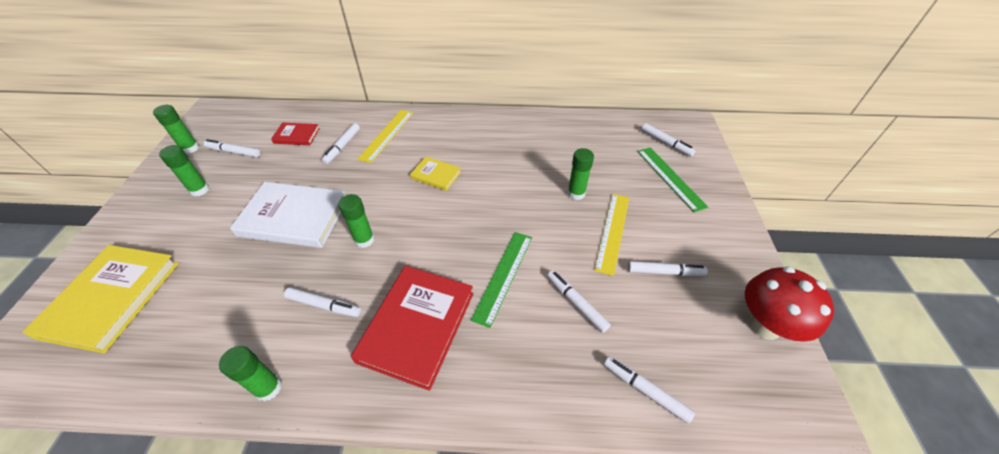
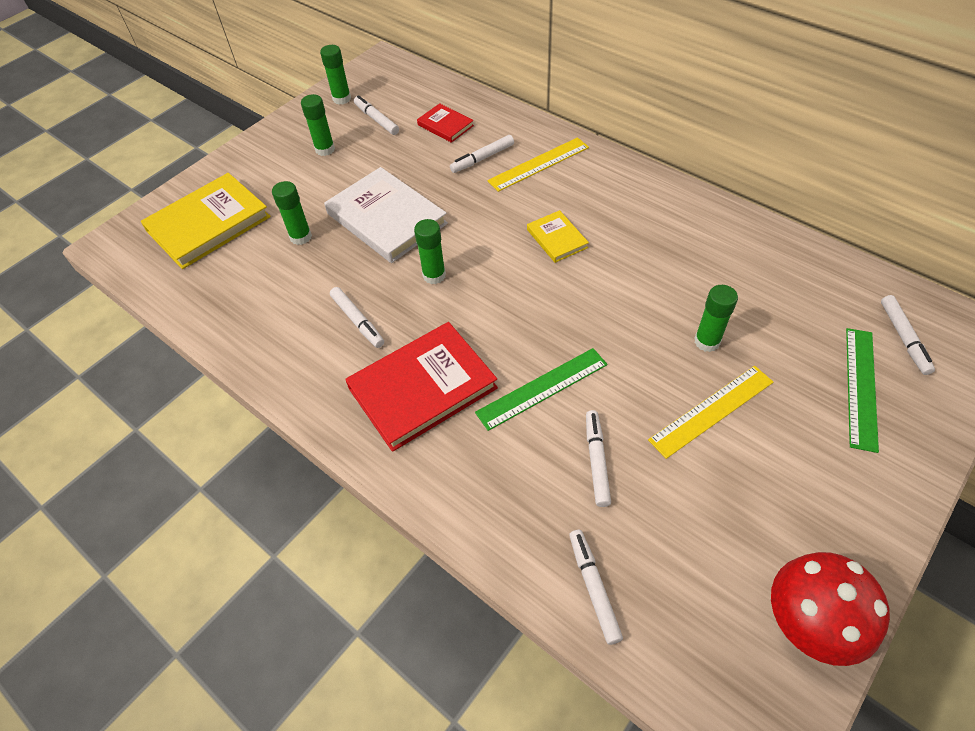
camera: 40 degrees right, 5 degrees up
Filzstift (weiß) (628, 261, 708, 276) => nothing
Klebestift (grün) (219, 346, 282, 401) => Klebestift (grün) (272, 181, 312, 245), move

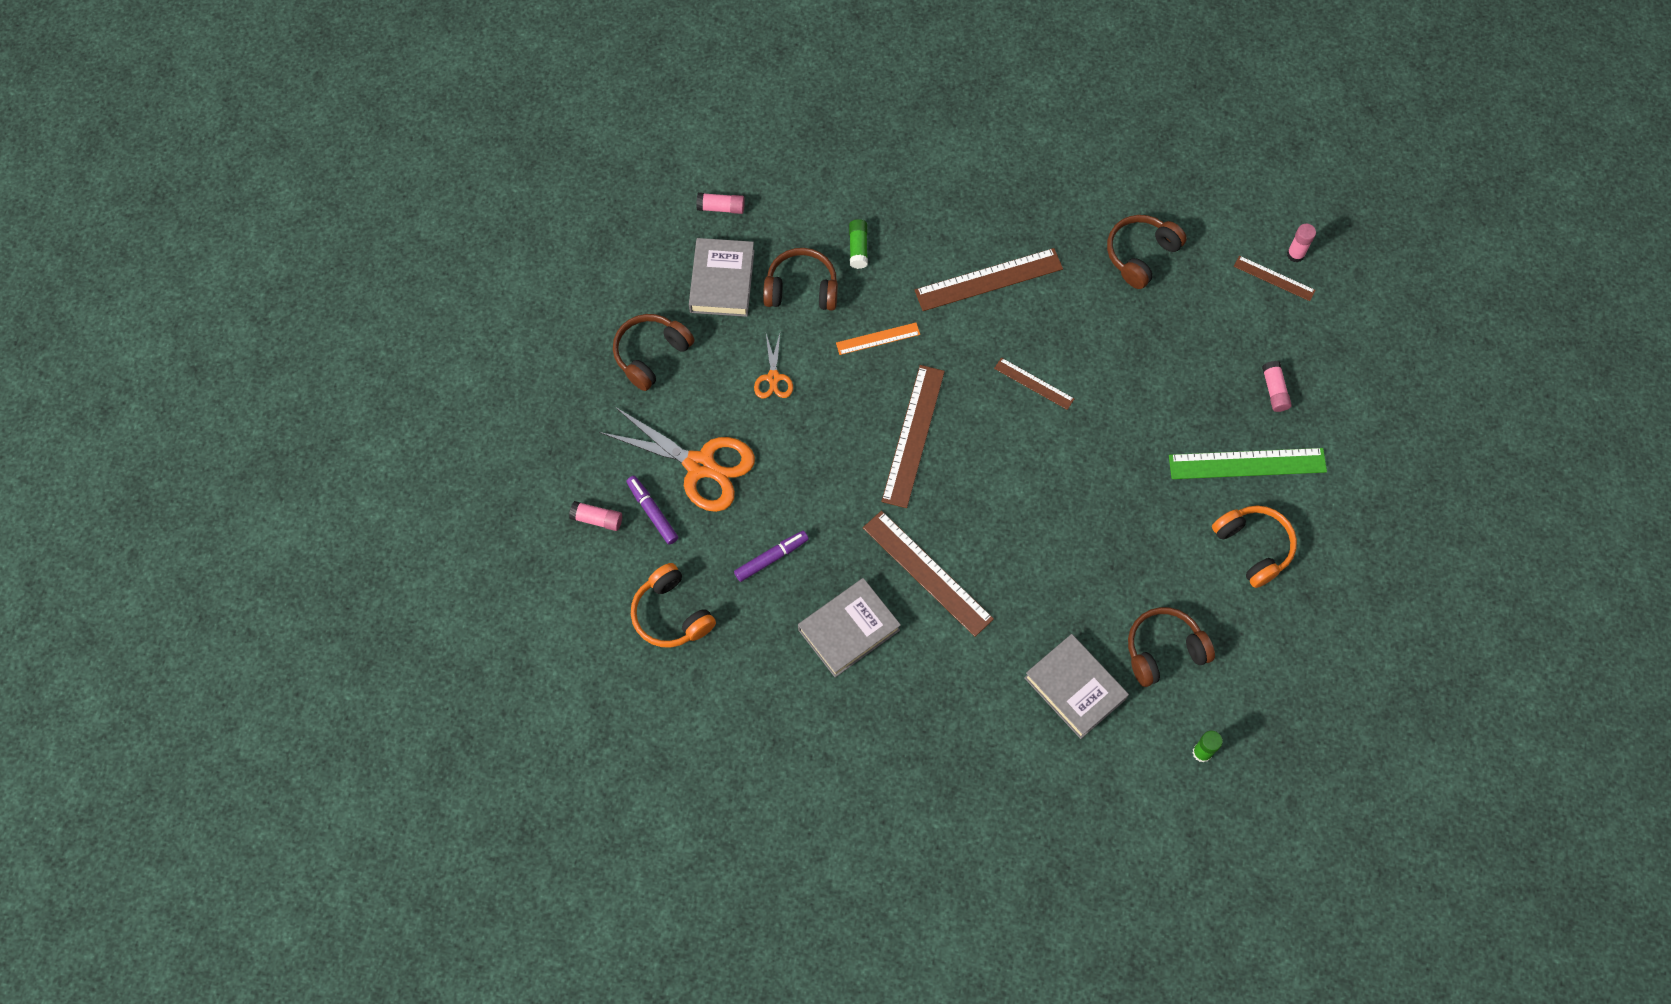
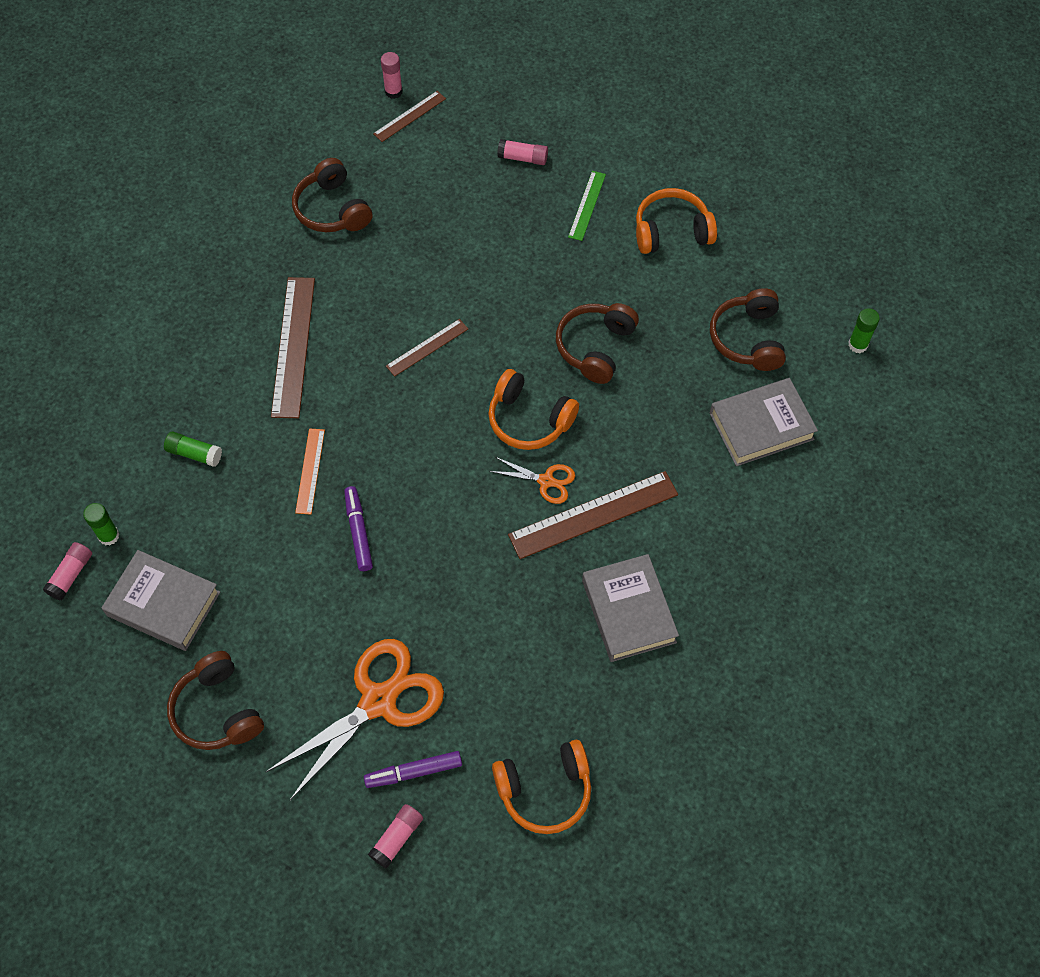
camera: 70 degrees left, 5 degrees down
Kopfhörer (braun) (763, 248, 838, 311) => Kopfhörer (braun) (556, 303, 639, 384), move
Schere (orange) (754, 334, 793, 398) => Schere (orange) (489, 456, 575, 504), move
Lineal (braun) (881, 365, 945, 508) => nothing
Lineal (grün) (1169, 448, 1327, 479) => Lineal (grün) (568, 171, 606, 241), x0.56
Filzstift (lila) (734, 531, 809, 582) => Filzstift (lila) (344, 486, 373, 571), move
nothing => Kopfhörer (orange) (488, 369, 579, 450)
nothing => Klebestift (grün) (83, 503, 119, 545)

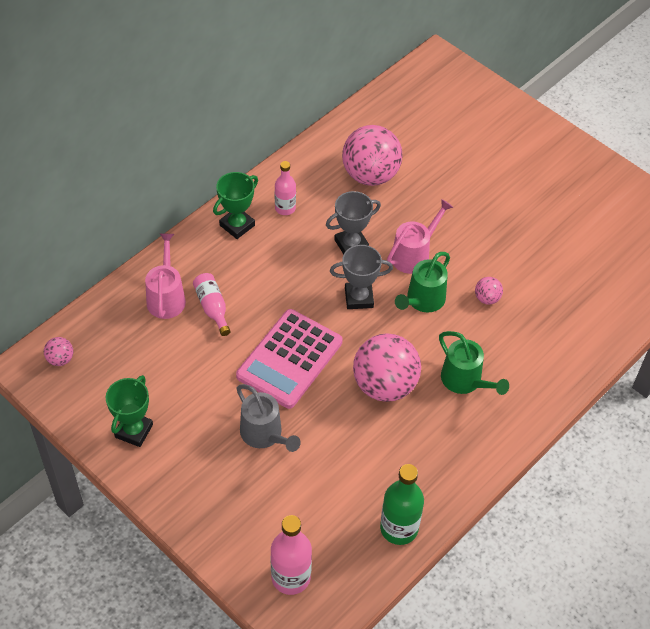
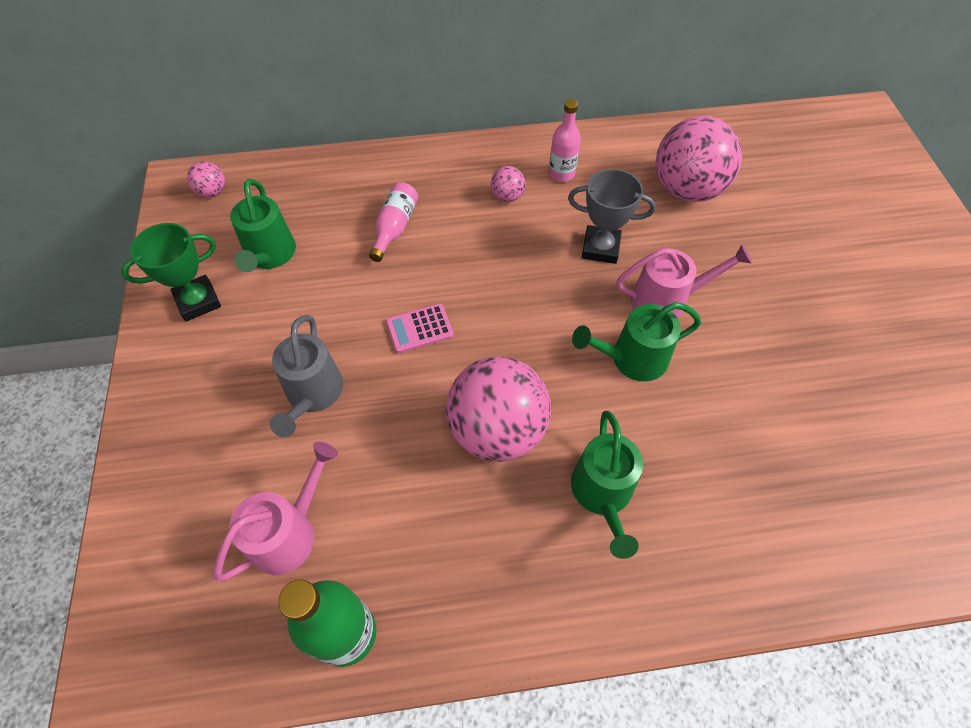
camera: 40 degrees right, 5 degrees up
Pokal (grün) (213, 172, 258, 239) => nothing
Gießkanne (rosa) (145, 234, 186, 319) => Gießkanne (rosa) (214, 442, 338, 581), move
Pokal (grau) (330, 245, 393, 309) => nothing
Ball (rosa) (475, 277, 503, 305) => Ball (rosa) (491, 166, 525, 202), move
Taschenrechner (rosa) (236, 309, 342, 409) => Taschenrechner (rosa) (386, 304, 454, 353), x0.45
Flasche (rosa) (271, 515, 312, 595) => nothing
nothing => Gießkanne (grün) (230, 179, 296, 272)

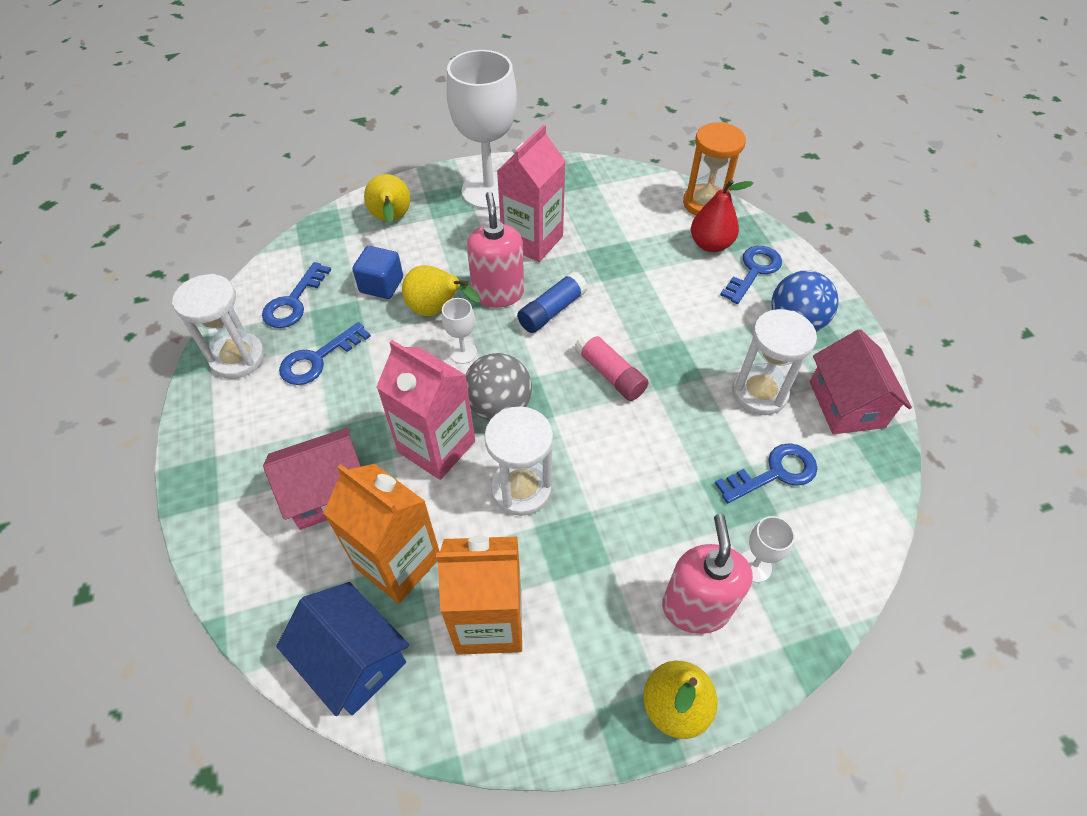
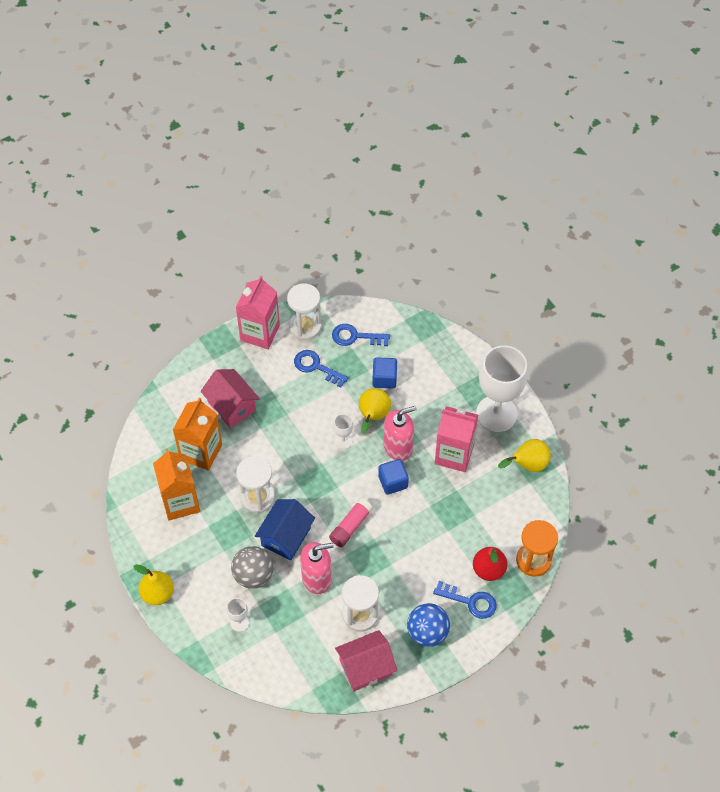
camera: 75 degrees right, 5 degrees up
Birne (gelb) (364, 174, 410, 223) => Birne (gelb) (498, 439, 551, 472), move
Klebestift (blau) (517, 271, 588, 333) => Kubus (blau) (378, 459, 409, 495)
Getränkekarton (rosa) (376, 340, 475, 480) => Getränkekarton (rosa) (236, 275, 280, 349), move
Ball (grau) (466, 353, 532, 421) => Ball (grau) (231, 546, 274, 589), move
Schlüssel (blau) (715, 443, 818, 503) => nothing
Seifenspender (rosa) (662, 514, 753, 634) => Seifenspender (rosa) (300, 542, 333, 594), move
Haus (blau) (276, 582, 409, 716) => Haus (blau) (255, 499, 315, 561), move

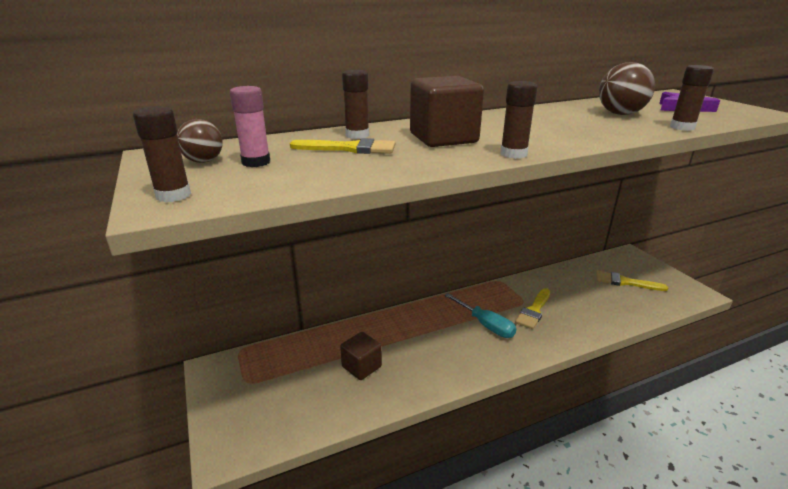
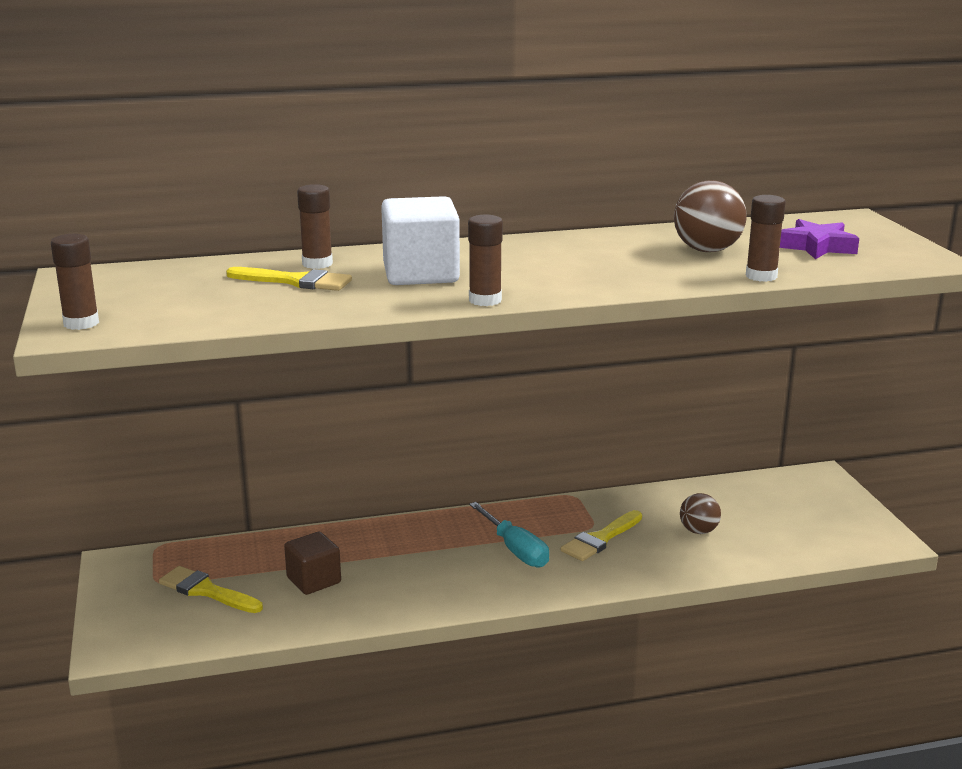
camera: 10 degrees right, 5 degrees down
Kubus (braun) (410, 76, 484, 147) => Kubus (weiß) (381, 196, 460, 285)
Klebestift (rosa) (230, 86, 270, 167) => nothing
Ball (braun) (177, 119, 223, 163) => Ball (braun) (680, 493, 721, 534), move
Pinsel (gelb) (596, 271, 668, 291) => Pinsel (gelb) (159, 566, 263, 613), move

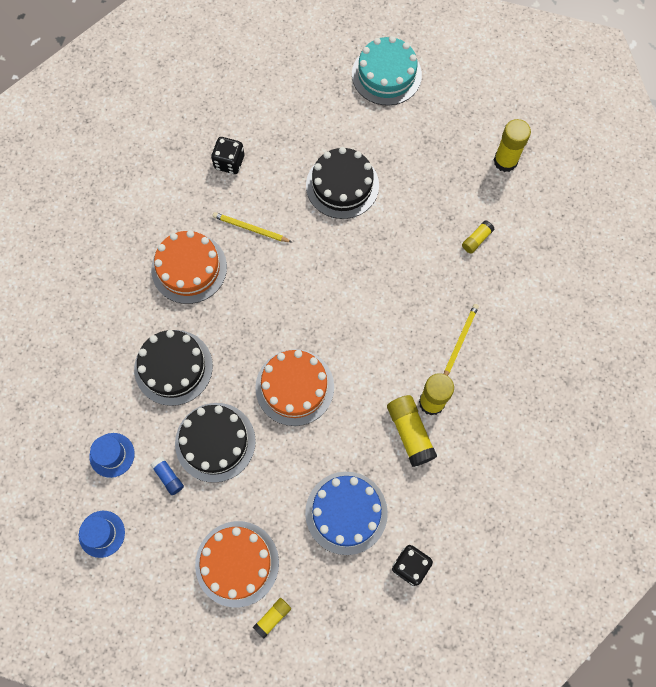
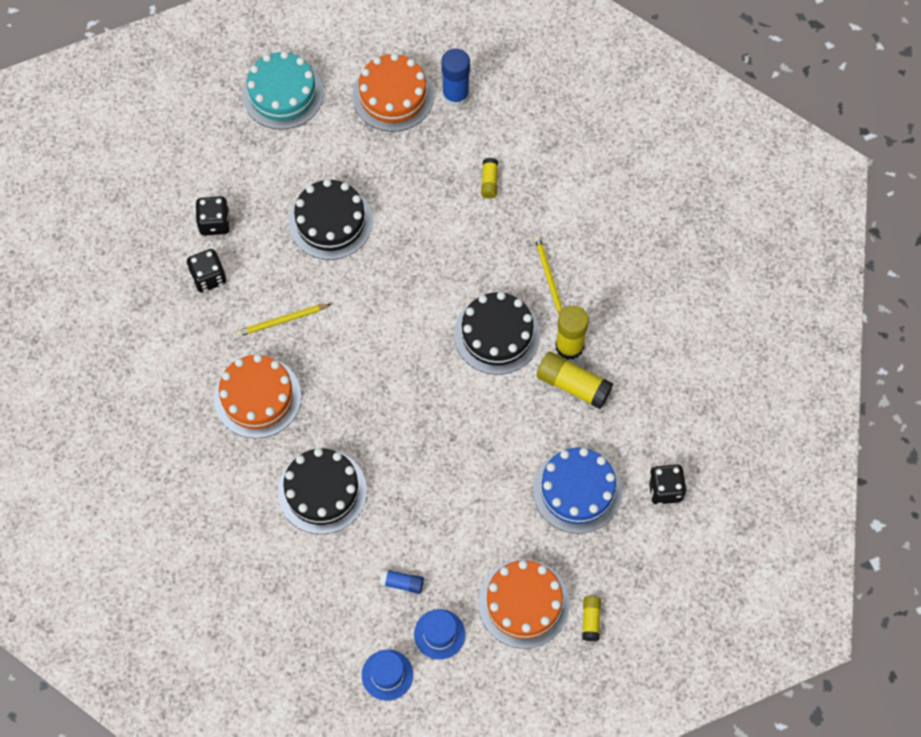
camera: 40 degrees left, 5 degrees down
Klebestift (gelb) (494, 119, 531, 172) => Klebestift (blau) (441, 49, 470, 107)
Kuchen (orange) (255, 349, 334, 426) => Kuchen (orange) (353, 53, 434, 132), move
Kuchen (schwarz) (175, 403, 256, 483) => Kuchen (schwarz) (454, 292, 540, 375), move
Hut (blau) (89, 433, 135, 478) => Hut (blau) (414, 609, 465, 660), move
nothing => Spielwürfel (schwarz) (196, 196, 230, 236)

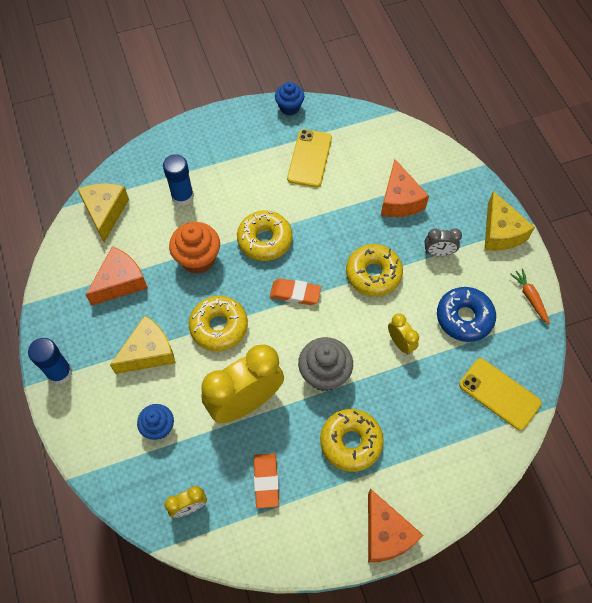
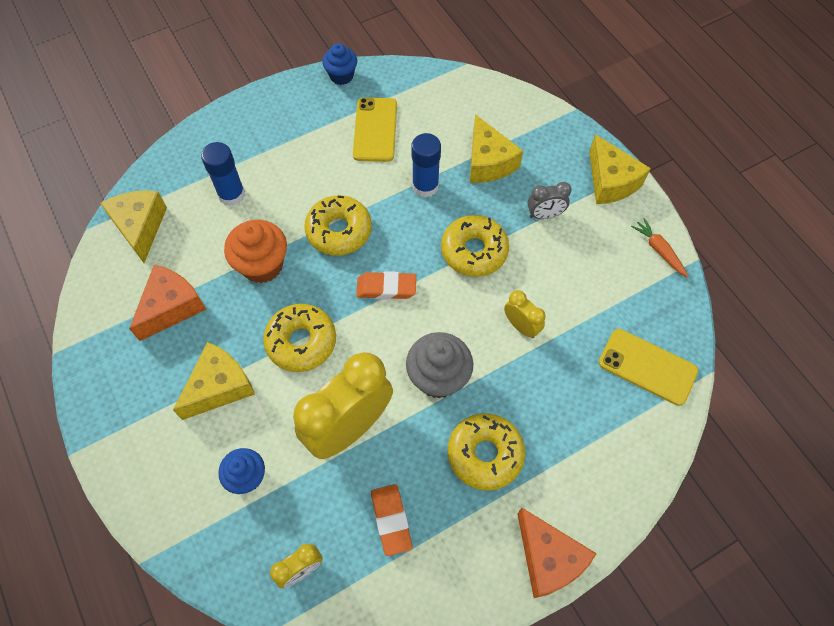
camera: 10 degrees left, 0 degrees up
Käse (orange) (381, 159, 429, 217) => Käse (gelb) (470, 114, 523, 183)
Donut (blau) (437, 287, 496, 342) => nothing
Klebestift (blau) (28, 338, 72, 384) => Klebestift (blau) (411, 133, 441, 197), move

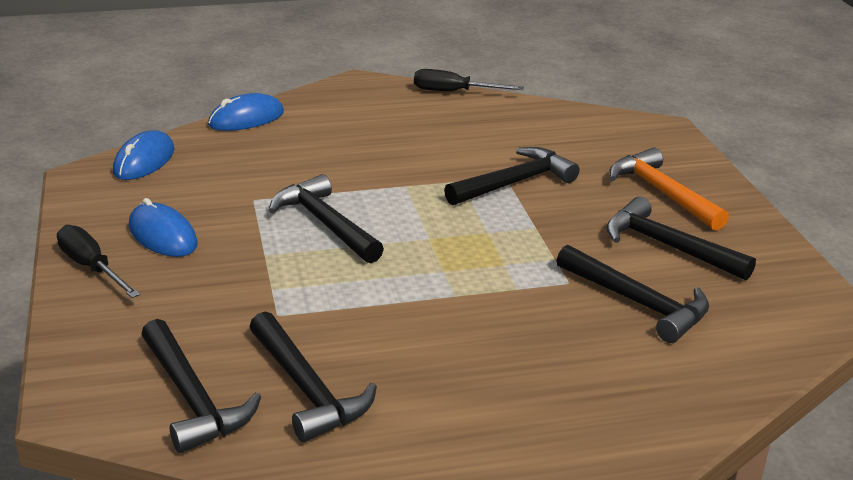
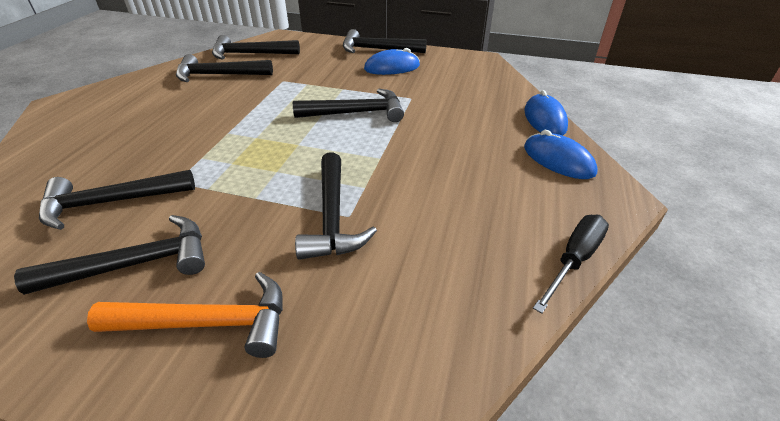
camera: 120 degrees right, 10 degrees up
Computermaus (blau) (113, 130, 174, 180) => Computermaus (blau) (524, 130, 598, 179), move
Schraubenzieher (schwarz) (57, 225, 140, 298) => Hammer (schwarz) (343, 29, 427, 53)

